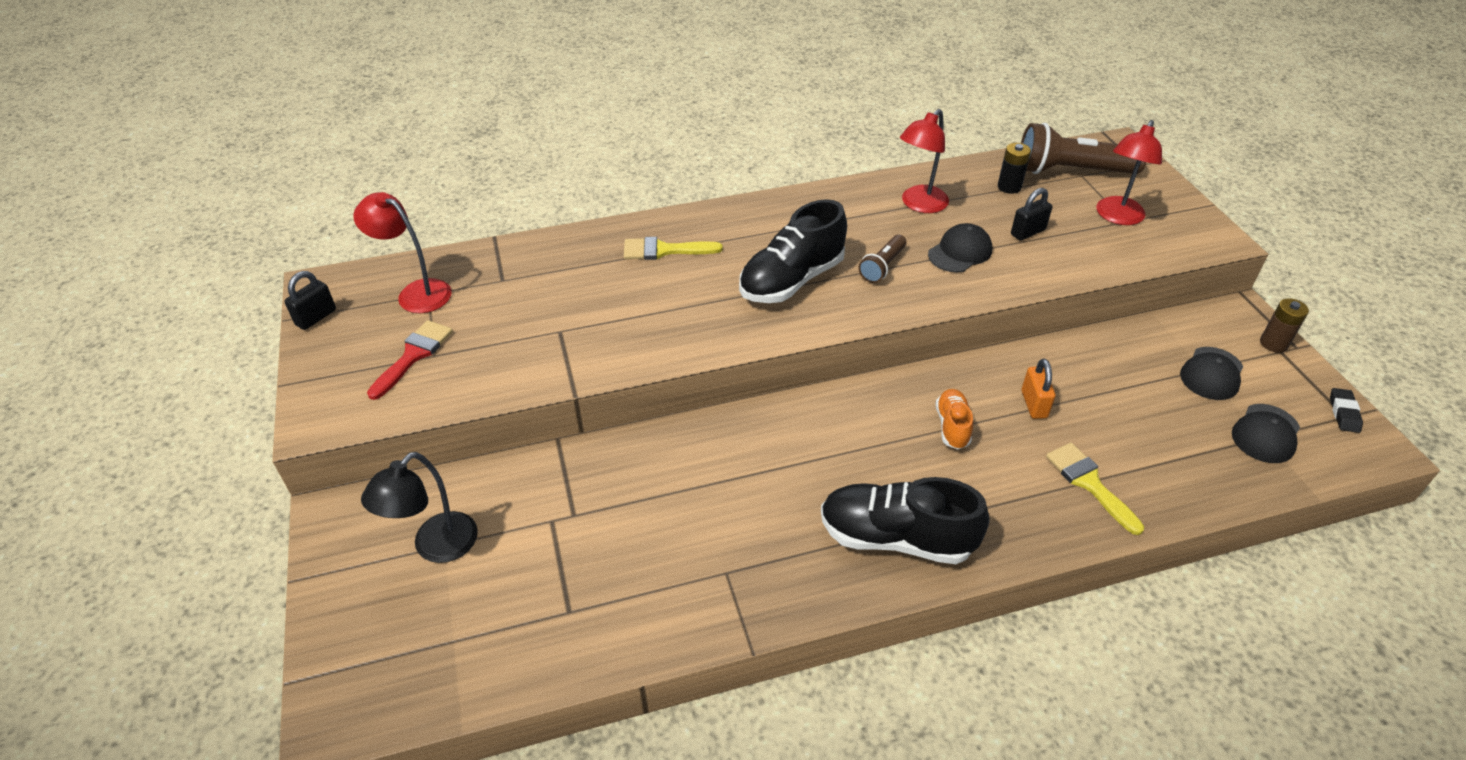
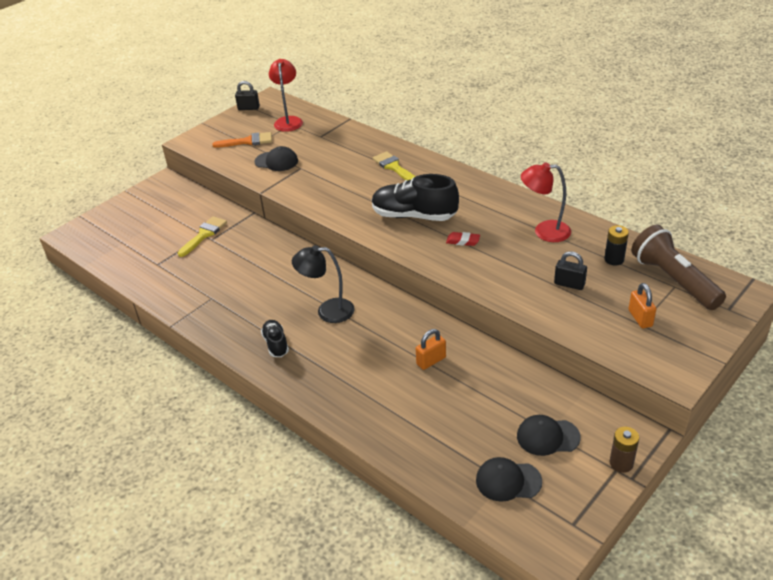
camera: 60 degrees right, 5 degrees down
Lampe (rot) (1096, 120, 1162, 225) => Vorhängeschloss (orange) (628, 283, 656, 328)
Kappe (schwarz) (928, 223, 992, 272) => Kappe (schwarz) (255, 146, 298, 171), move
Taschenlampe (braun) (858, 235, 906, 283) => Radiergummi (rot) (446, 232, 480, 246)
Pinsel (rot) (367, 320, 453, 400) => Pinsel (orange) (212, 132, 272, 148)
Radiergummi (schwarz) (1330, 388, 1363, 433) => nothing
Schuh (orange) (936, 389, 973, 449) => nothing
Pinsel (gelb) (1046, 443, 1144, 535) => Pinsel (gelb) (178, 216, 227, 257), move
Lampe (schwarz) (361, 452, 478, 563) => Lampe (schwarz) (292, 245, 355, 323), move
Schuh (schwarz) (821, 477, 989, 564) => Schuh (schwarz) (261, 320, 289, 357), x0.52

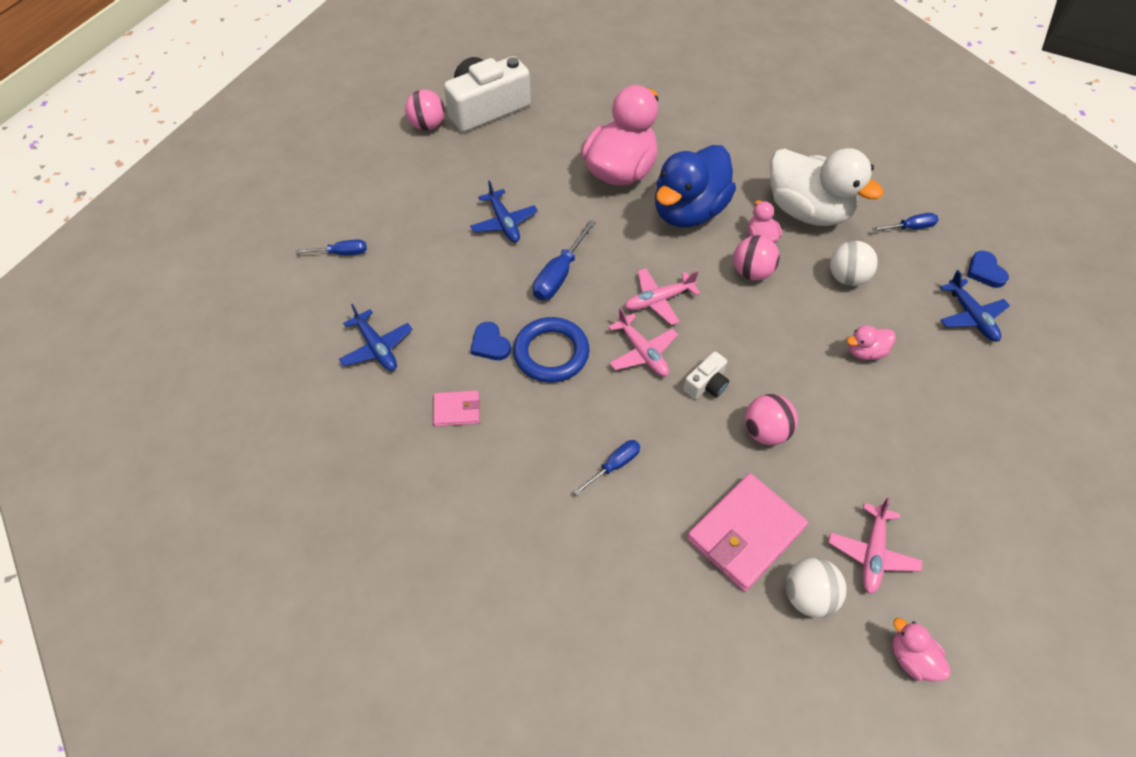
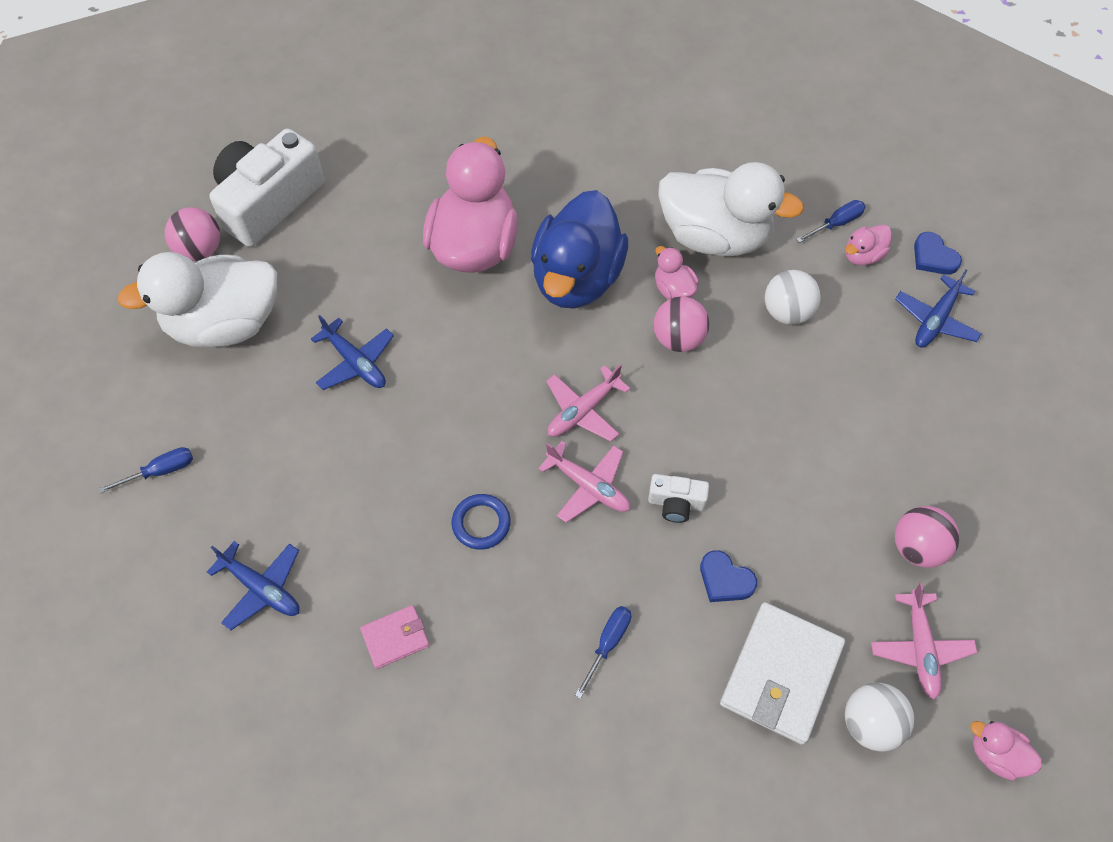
camera: 20 degrees left, 5 degrees up
Schraubenzieher (blau) (533, 220, 596, 300) => nothing
Flugzeug (blau) (940, 270, 1010, 341) => Flugzeug (blau) (895, 269, 982, 348), 75 degrees clockwise
Ring (blau) (513, 317, 589, 383) => Ring (blau) (451, 494, 511, 550), x0.62
Herz (blau) (470, 322, 511, 360) => Herz (blau) (700, 550, 757, 602), move
Ente (rosa) (847, 325, 896, 360) => Ente (rosa) (845, 225, 892, 265), move
Kamera (weiß) (683, 351, 729, 399) => Kamera (weiß) (648, 474, 709, 523), 75 degrees clockwise
Ball (rosa) (745, 394, 798, 445) => Ball (rosa) (895, 506, 960, 568), move
Geldbörse (rosa) (687, 473, 808, 591) => Geldbörse (weiß) (720, 602, 845, 745)
nothing => Ente (weiß) (117, 252, 277, 347)

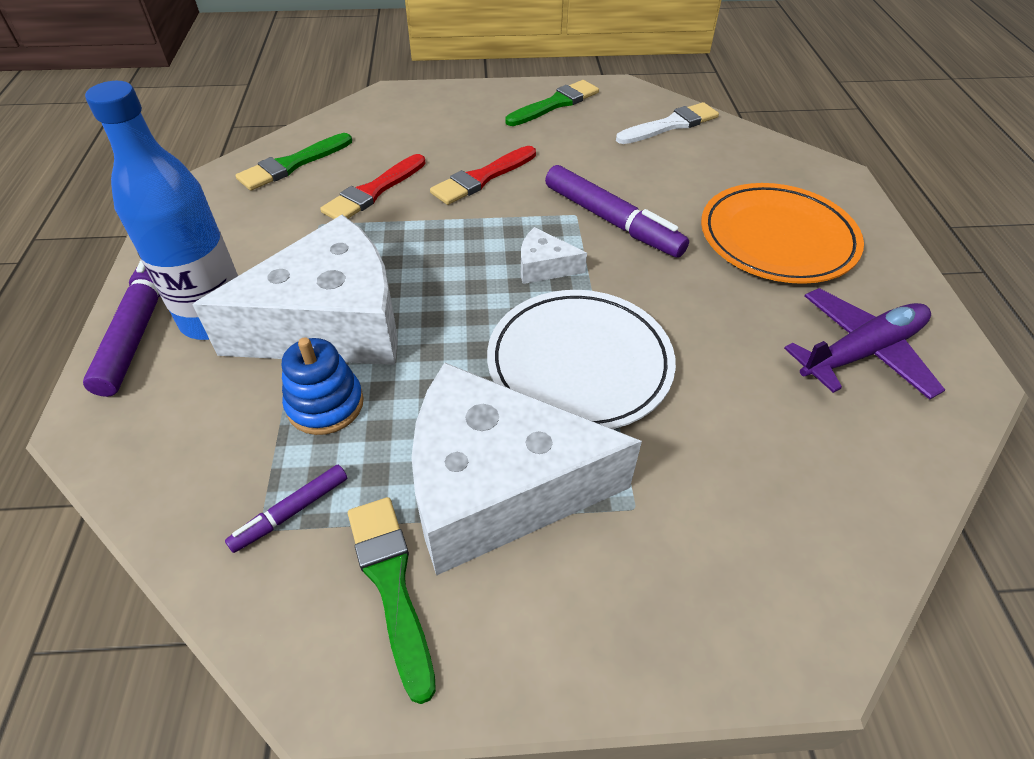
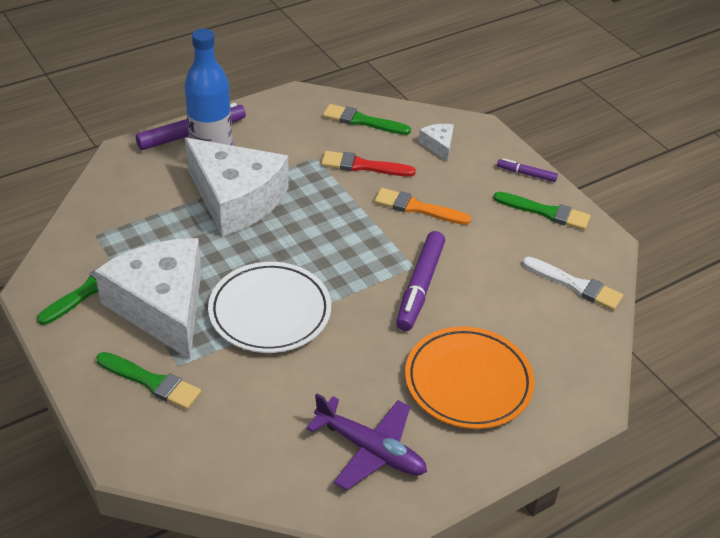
camera: 60 degrees right, 5 degrees down
Pinsel (rot) (430, 146, 536, 205) => Pinsel (orange) (374, 188, 471, 225)
Käse (weiß) (521, 227, 587, 284) => Käse (weiß) (418, 124, 454, 162), move
Stapelspielzeug (blau) (282, 337, 364, 435) => nothing
Filzstift (lila) (225, 465, 347, 553) => Filzstift (lila) (497, 158, 558, 182), move
nothing => Pinsel (grün) (96, 352, 201, 410)

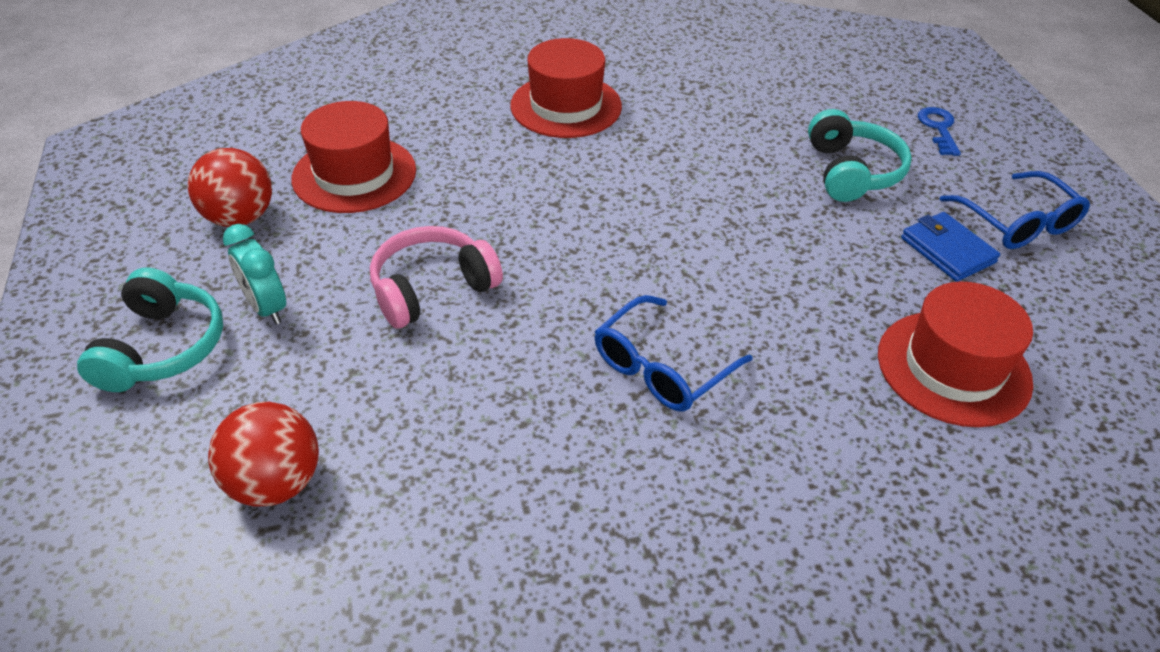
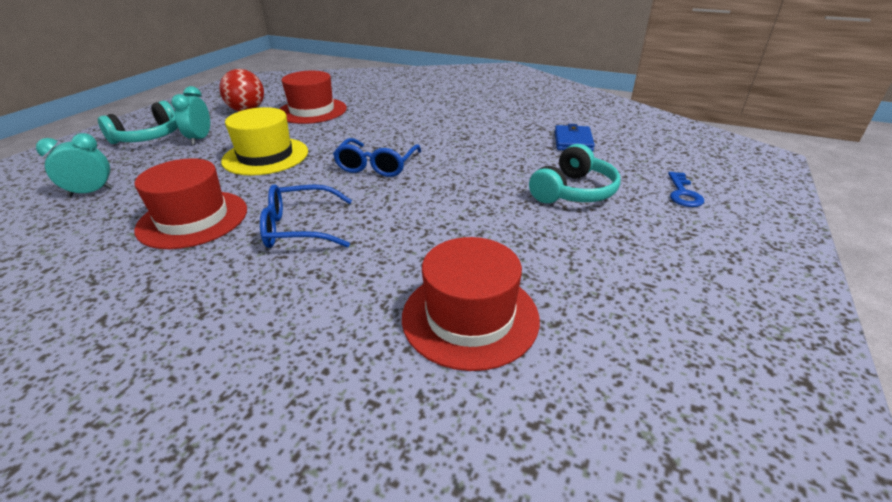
camera: 40 degrees right, 10 degrees down
Hut (rot) (510, 38, 622, 138) => Hut (rot) (134, 158, 247, 249), move
Schlüssel (blau) (918, 107, 961, 156) => Schlüssel (blau) (668, 172, 704, 207), 150 degrees clockwise
Brille (blau) (940, 171, 1090, 249) => Brille (blau) (333, 138, 421, 177), move
Geldbörse (blau) (901, 212, 1000, 282) => Geldbörse (blau) (555, 124, 595, 152), move
Kopfhörer (rosa) (370, 226, 503, 328) => Hut (gelb) (221, 107, 308, 176)
Ball (rot) (208, 402, 319, 507) => Wecker (türkis) (36, 133, 113, 196)

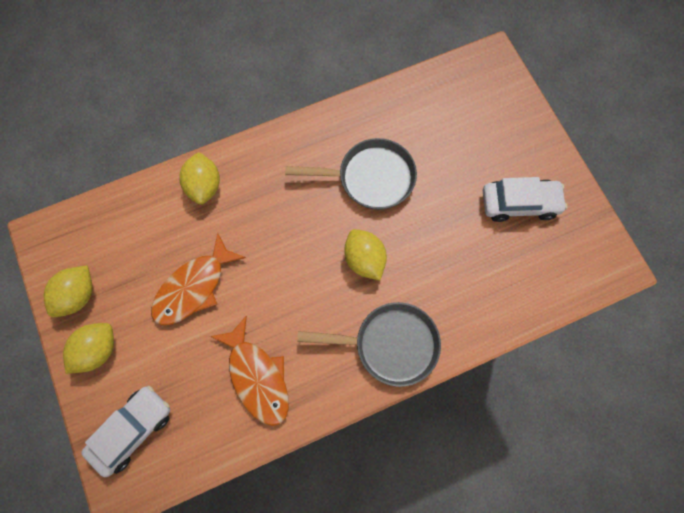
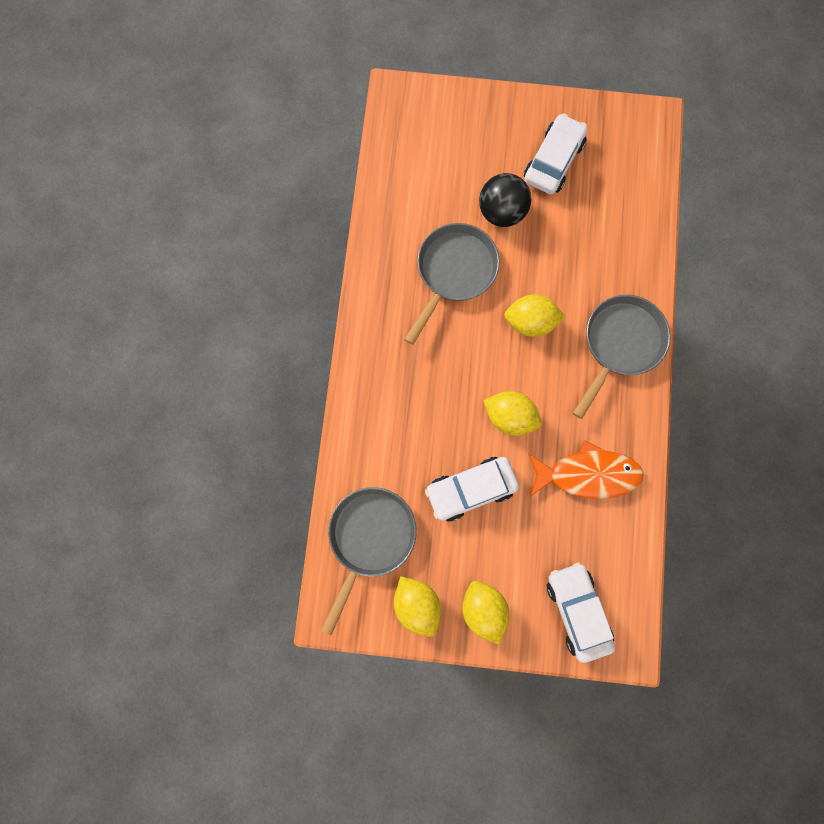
camera: 60 degrees left, 5 degrees up
Zitrone (gelb) (179, 152, 220, 204) => Zitrone (gelb) (483, 391, 542, 436), move
Fisch (orange) (151, 233, 246, 325) => Auto (weiß) (425, 457, 519, 522)
nothing => Ball (schwarz) (479, 173, 531, 227)
nothing => Pfanne (grau) (321, 487, 417, 635)

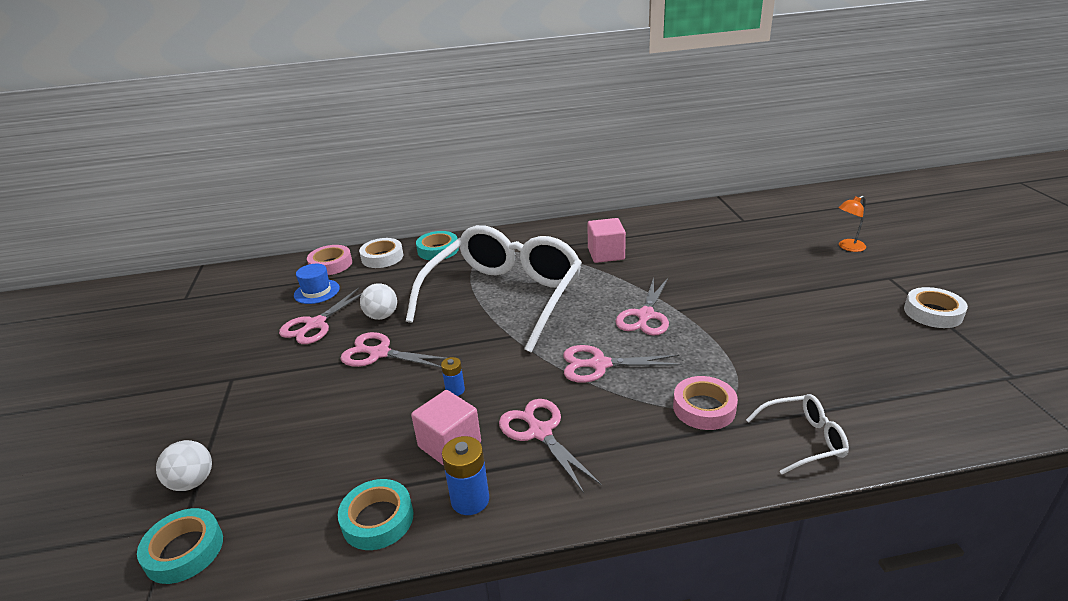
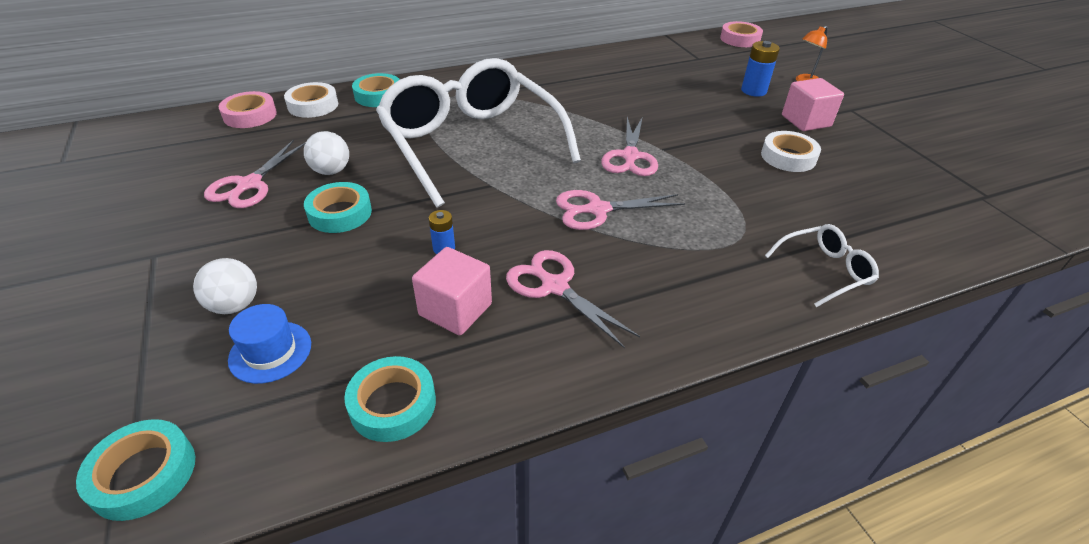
camera: 15 degrees left, 10 degrees up
Kubus (rosa) (587, 218, 626, 263) => Kubus (rosa) (782, 78, 844, 131), move
Brille (weiß) (406, 225, 582, 353) => Brille (weiß) (376, 58, 581, 208), 45 degrees counterclockwise
Hut (blau) (294, 264, 340, 304) => Hut (blau) (228, 304, 311, 384), move
Klebeband (weiß) (904, 287, 968, 328) => Klebeband (weiß) (761, 131, 821, 172), move
Schere (rosa) (340, 332, 446, 368) => Klebeband (türkis) (304, 182, 372, 233)
Klebeband (rosa) (673, 376, 738, 430) => Klebeband (rosa) (720, 21, 763, 47), move
Batterie (blau) (442, 436, 489, 515) => Batterie (blau) (741, 41, 780, 97), move
Ball (weiß) (156, 440, 212, 491) => Ball (weiß) (193, 258, 257, 314), move

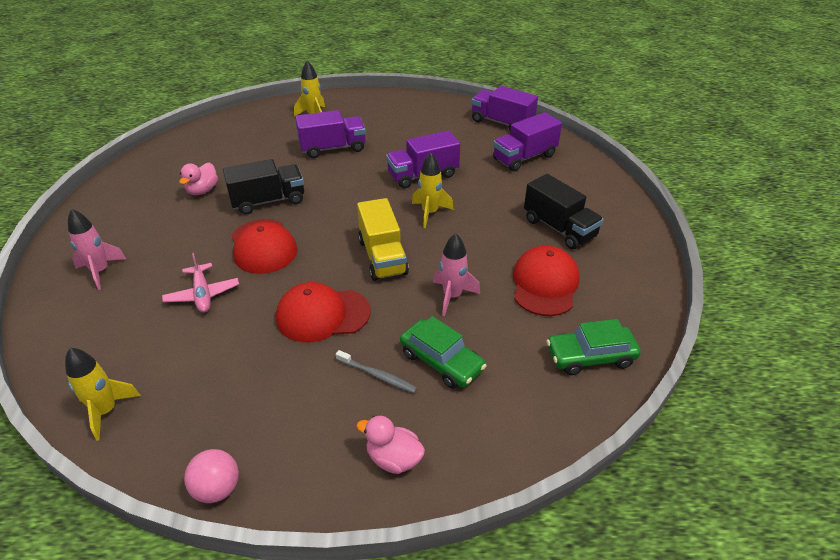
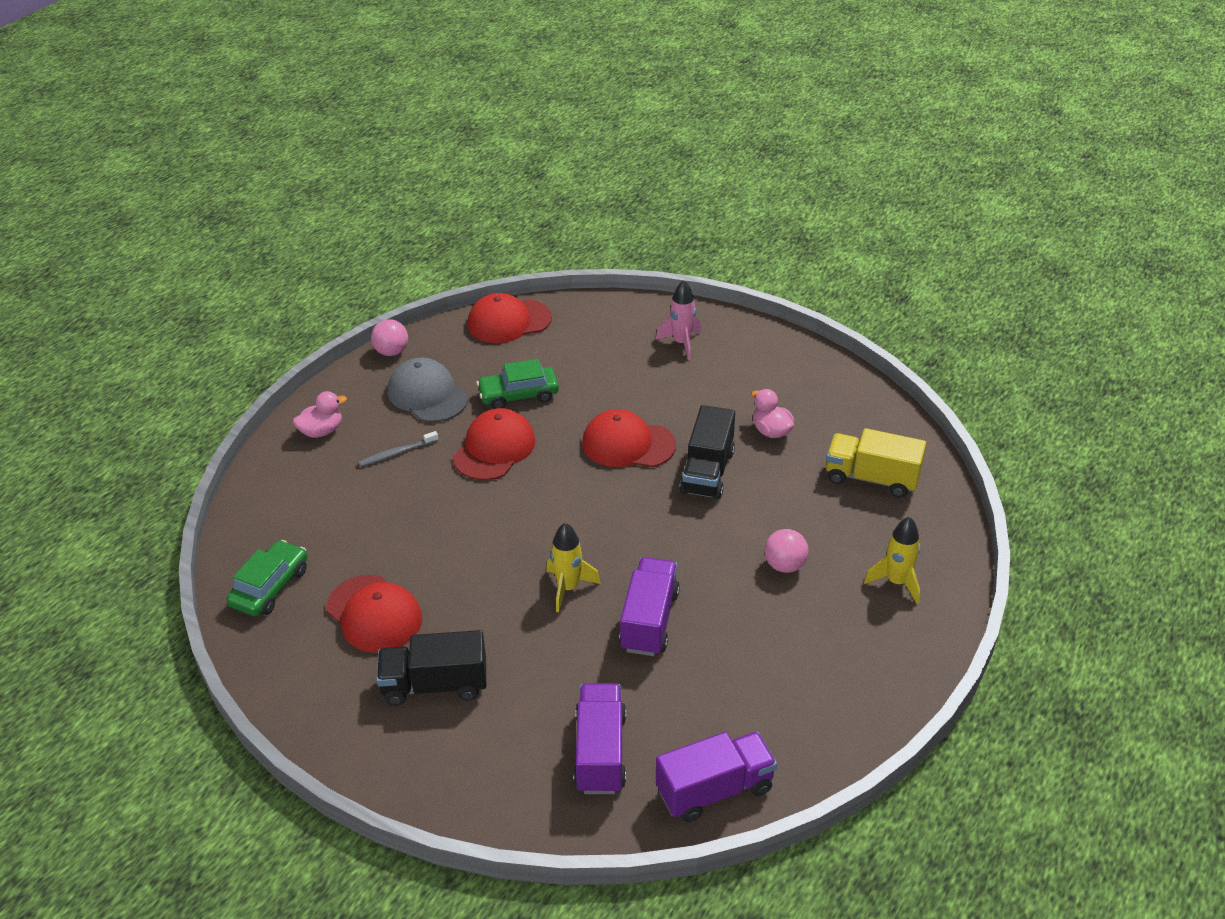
camera: 125 degrees right, 0 degrees up
Lastwagen (lila) (295, 110, 366, 158) => Ball (rosa) (764, 529, 809, 573)
Lastwagen (gelb) (357, 198, 409, 281) => Lastwagen (gelb) (826, 428, 926, 498), move
Rakete (rosa) (433, 233, 480, 316) => nothing
Flugzeug (rosa) (162, 253, 239, 313) => nothing
Auto (grün) (400, 316, 486, 389) => Auto (grün) (476, 359, 559, 409), move
Rakete (gelb) (65, 348, 141, 441) => Kappe (rot) (468, 293, 552, 343)
nothing => Kappe (grau) (388, 358, 468, 422)

